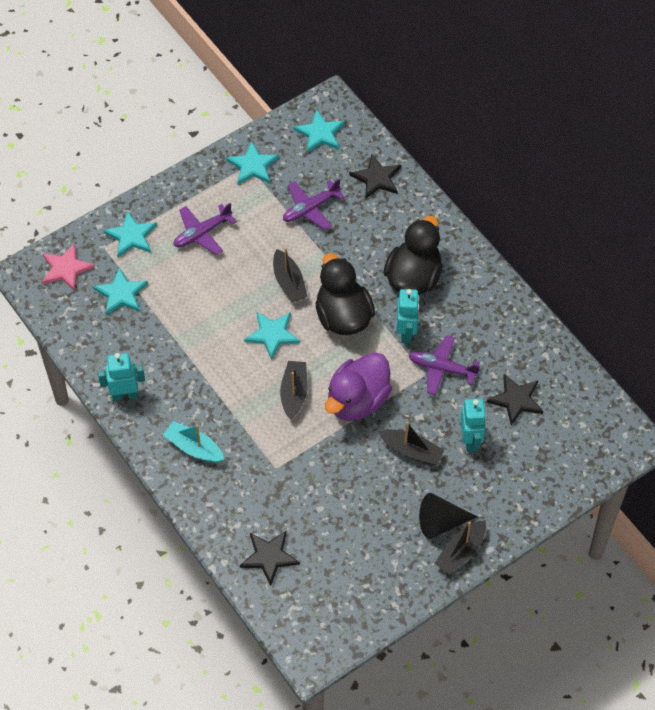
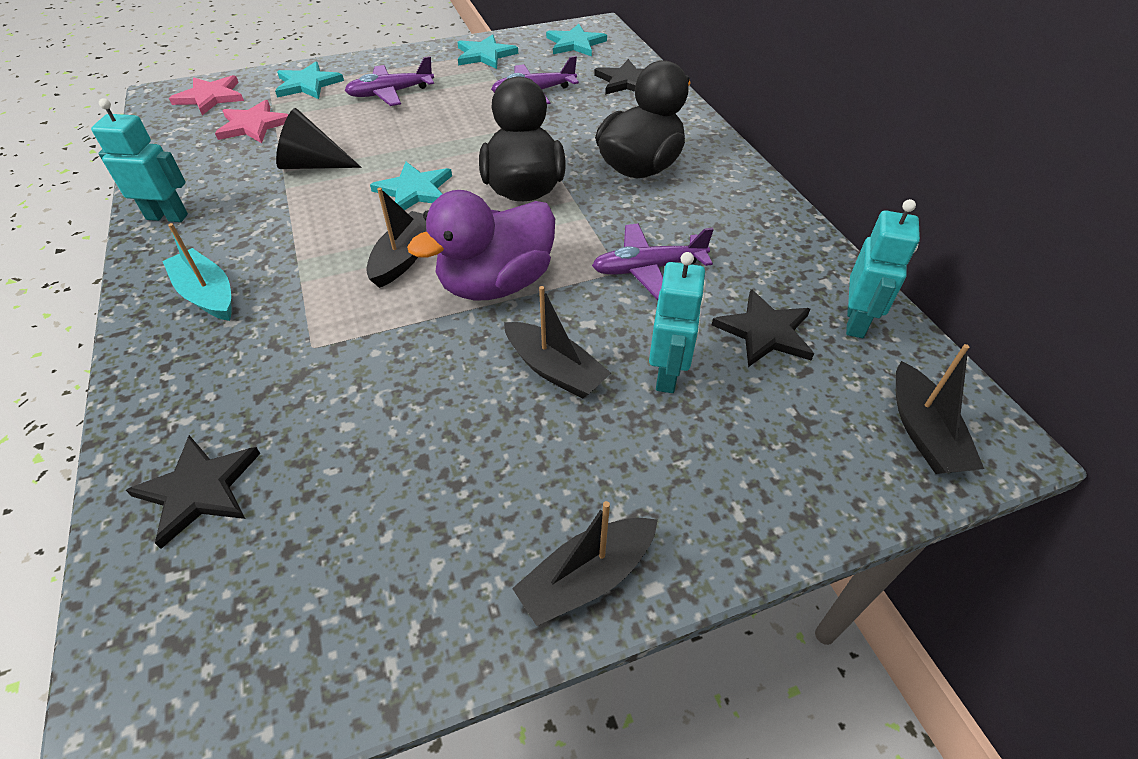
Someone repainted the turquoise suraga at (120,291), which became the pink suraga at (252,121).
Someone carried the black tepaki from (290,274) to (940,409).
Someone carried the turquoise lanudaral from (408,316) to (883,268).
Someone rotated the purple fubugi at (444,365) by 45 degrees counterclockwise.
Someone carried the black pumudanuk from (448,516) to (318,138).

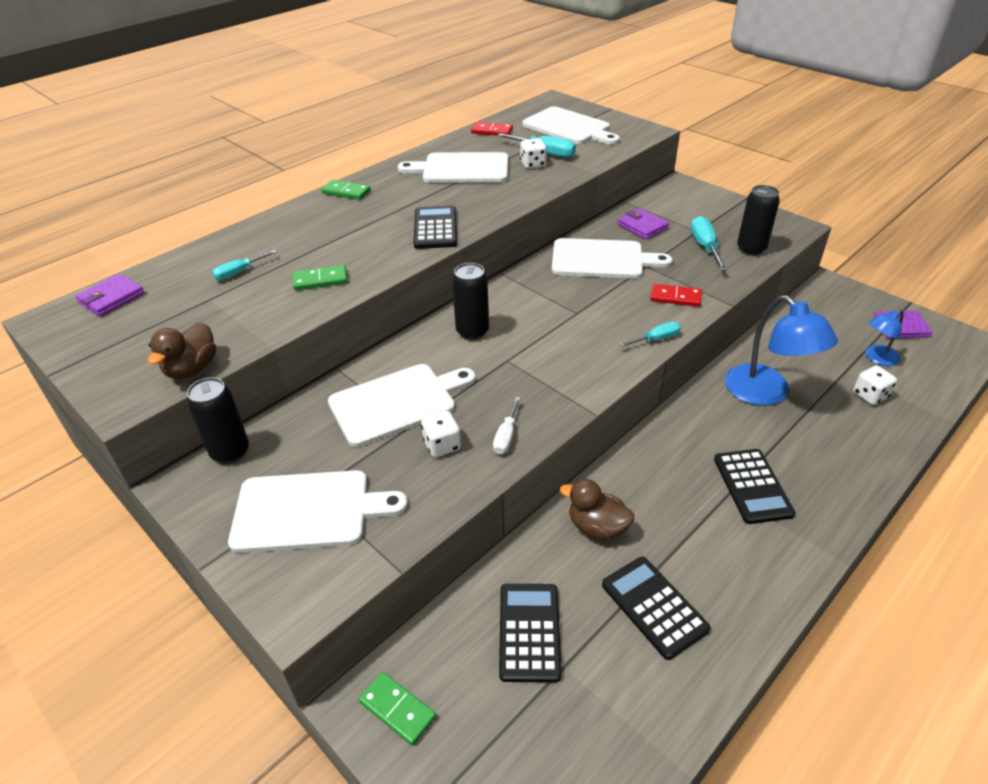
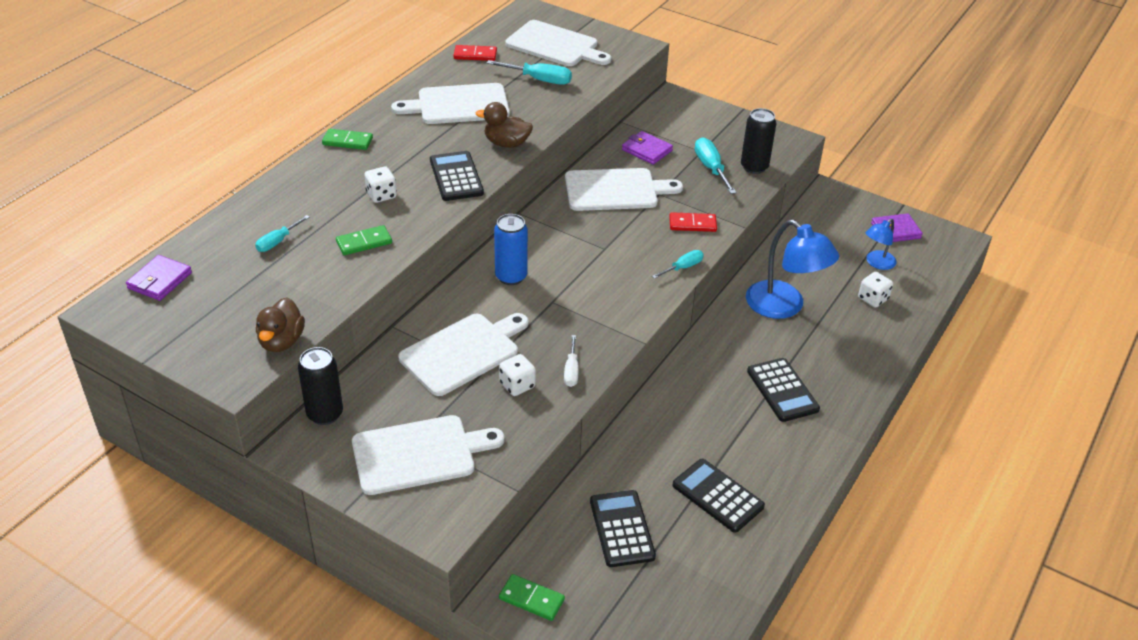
Someone repainted the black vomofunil at (470,301), which became the blue vomofunil at (511,249).
Someone carried the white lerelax from (533,154) to (380,185).
Someone carried the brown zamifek from (597,509) to (504,125).

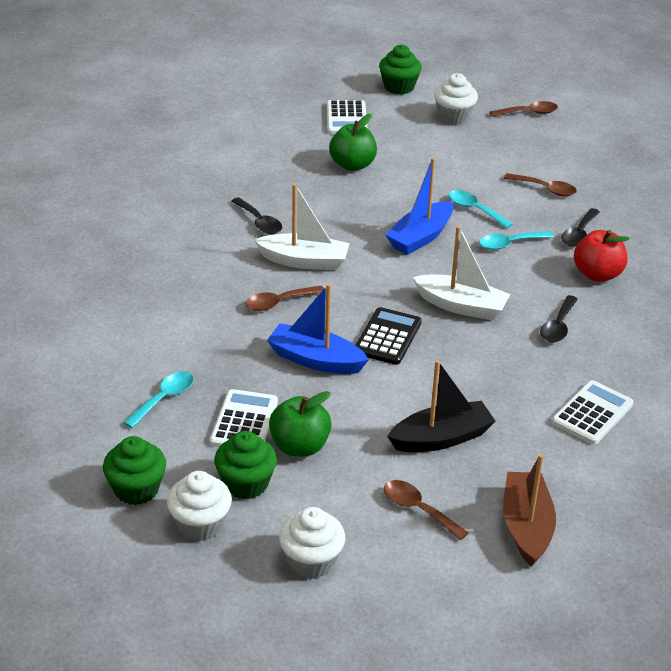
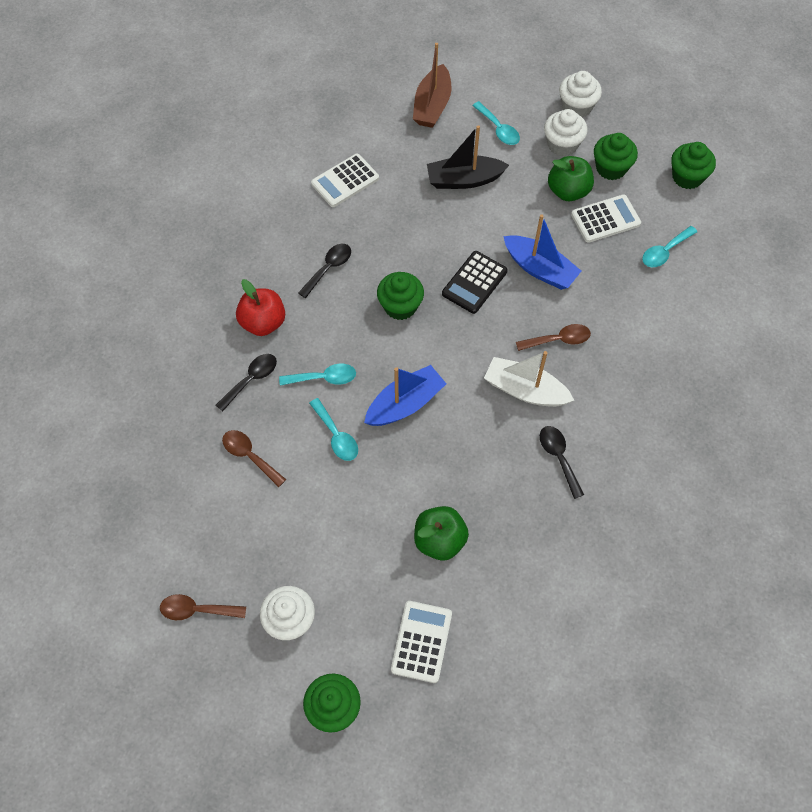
Someone carried the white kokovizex from (199,506) to (565,132).
Someone rotated the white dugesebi at (244,418) by 135 degrees counterclockwise.
Someone repainted the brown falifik at (426,510), which became the turquoise falifik at (496,123).
Someone swapped the white tepaki at (462,273) for the green kokovizex at (400,296).

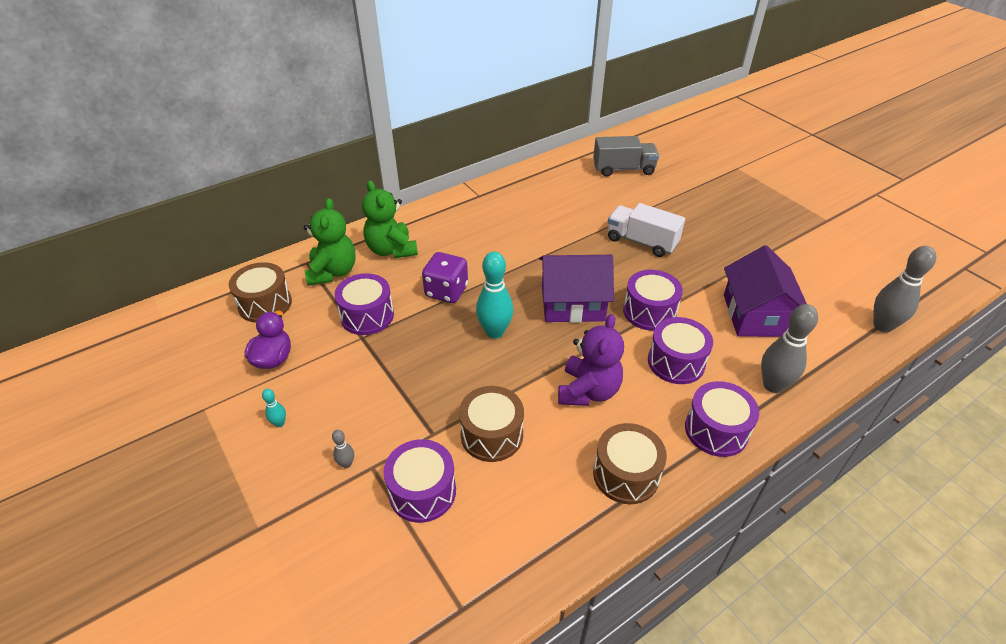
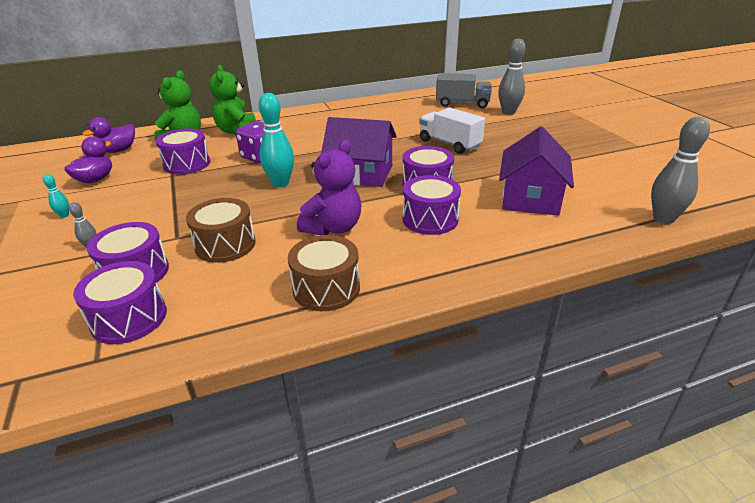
Someone swapped the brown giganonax at (260,292) for the purple zamifek at (108,135).
Someone carried the purple giganonax from (722,419) to (120,302).
Someone carried the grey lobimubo from (789,348) to (512,76).

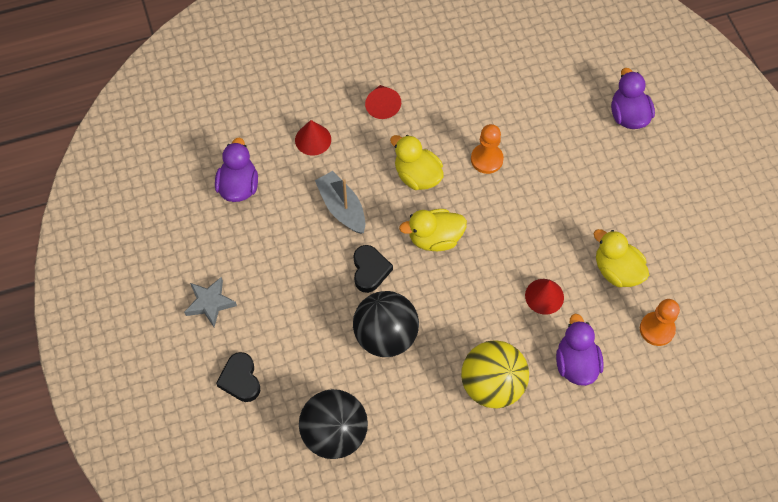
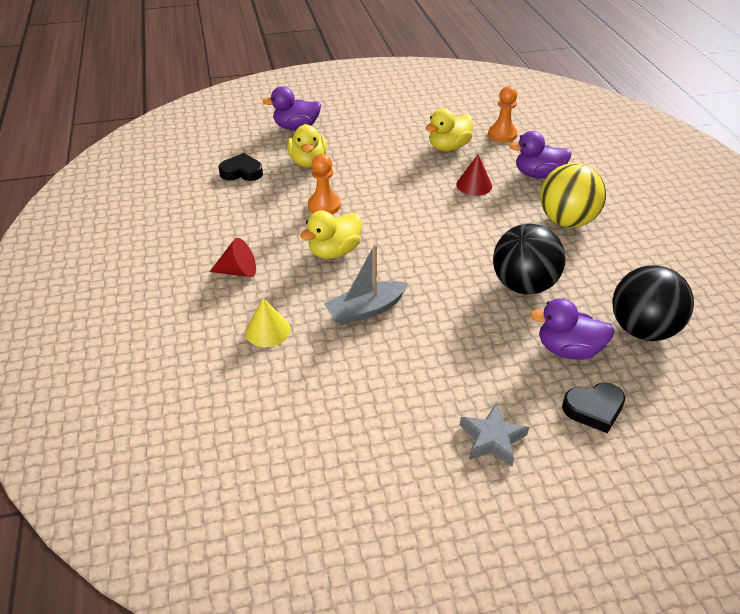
Someone carried the purple zamifek from (236,170) to (572,329).
Someone repainted the red pumudanuk at (313,137), which became the yellow pumudanuk at (267,322).
Someone carried the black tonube from (373,269) to (241,167).
Someone carried the yellow zamifek from (433,230) to (307,145).

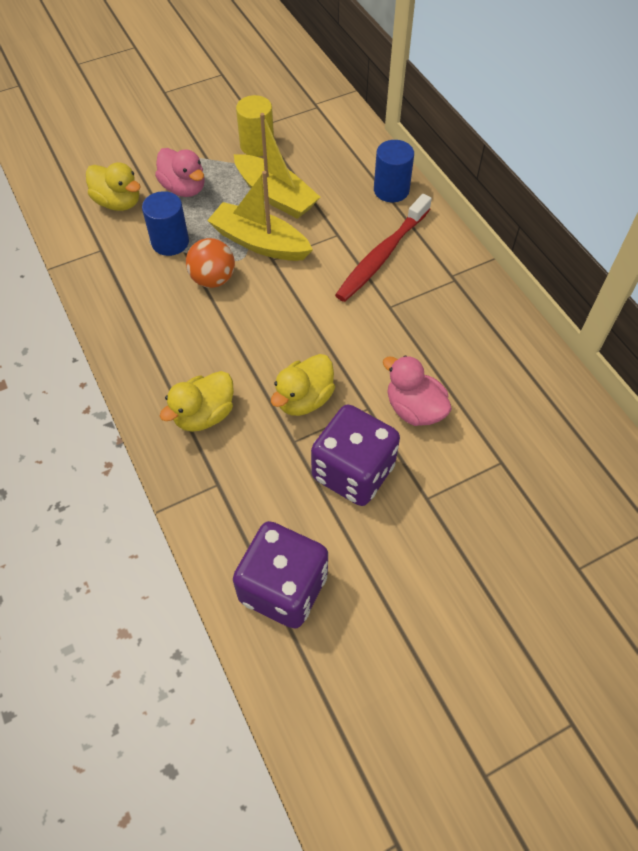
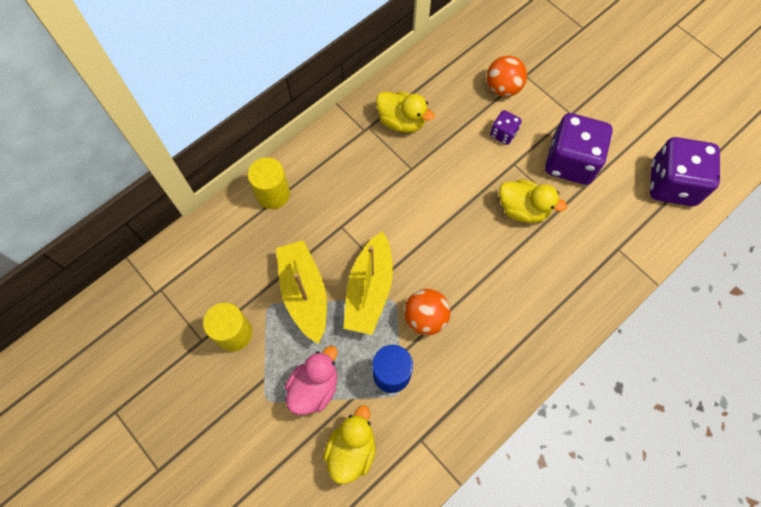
Someone carried the yellow zamifek from (197,401) to (405,112).
Someone rotated the yellow tepaki at (277,166) by 45 degrees counterclockwise.
Someone took away the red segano at (383,248).
Someone repainted the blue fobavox at (394,171), which became the yellow fobavox at (269,183).
Someone swapped the pink zamifek at (417,390) for the purple lerelax at (506,127).
Someone put down the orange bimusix at (507,76).

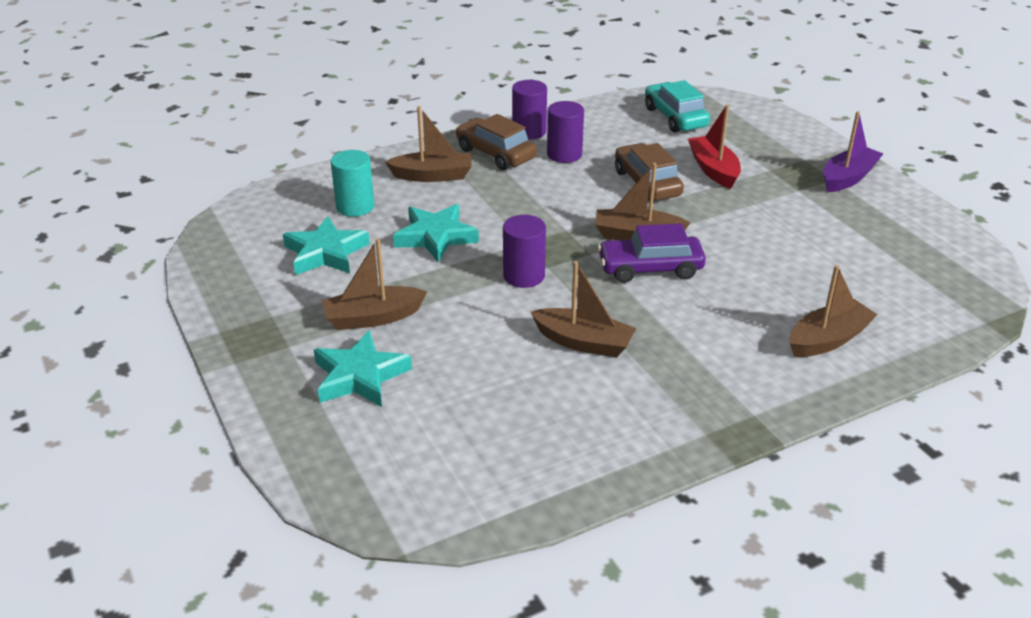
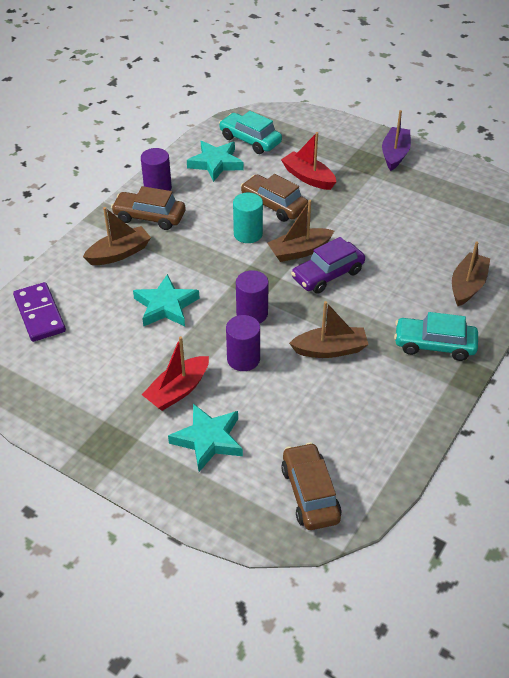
Someone carried the turquoise suraga from (326,245) to (215,161).
Someone repainted the brown tepaki at (374,284), which became the red tepaki at (175,373).
Someone carried the turquoise fobavox from (352,183) to (248,218).
Someone carried the purple fobavox from (565,132) to (243,343).
Someone put down the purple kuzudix at (39,312).
Someone put down the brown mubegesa at (311,486).
Someone put down the turquoise mubegesa at (436,336).

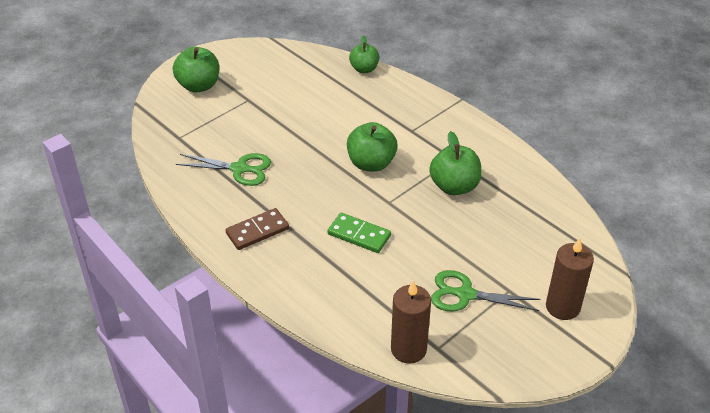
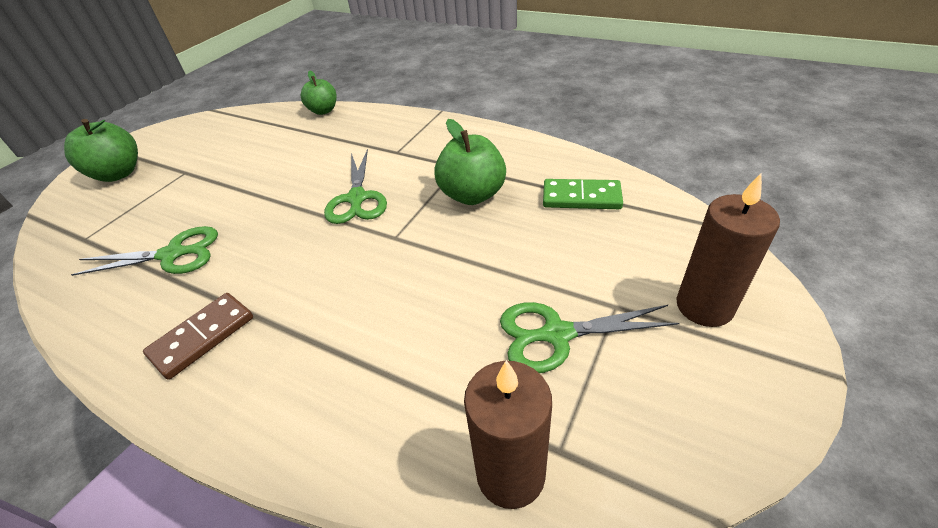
Someone carried the green kuzudix from (359,233) to (583,194).
Someone swapped the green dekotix at (372,147) for the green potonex at (355,186).

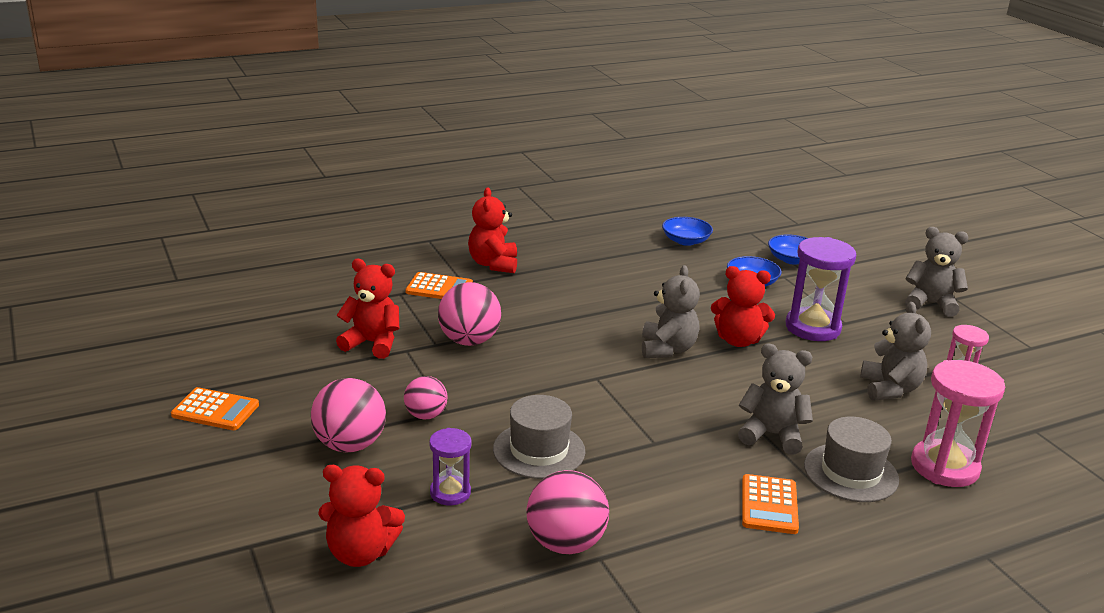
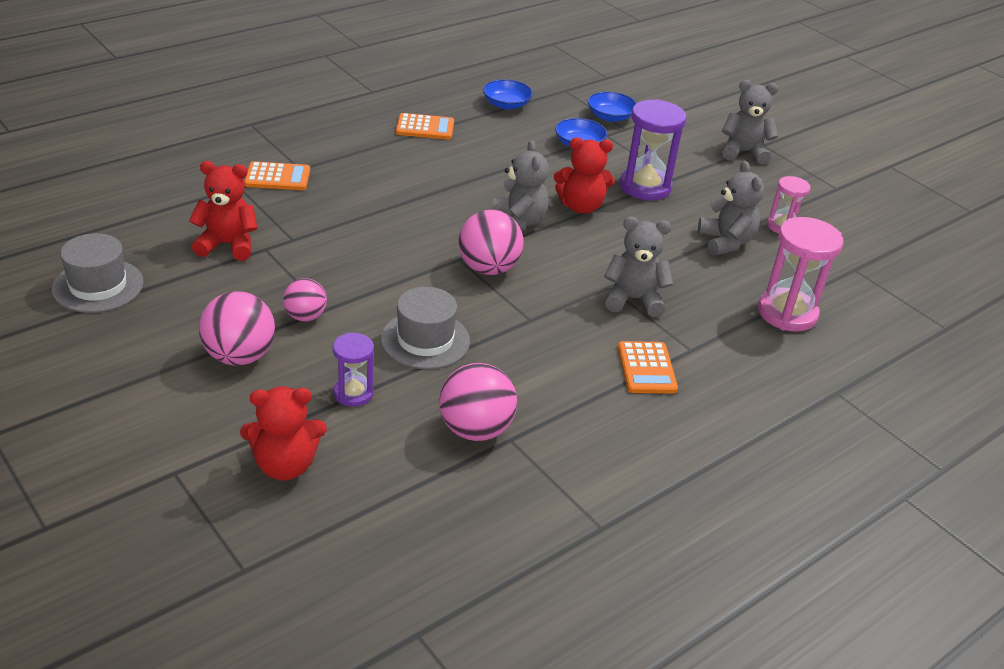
Someone carried the orange dugesebi from (215,408) to (425,126).
Someone carried the pink bimusix from (469,314) to (491,242).
Someone took away the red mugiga at (492,230).
Someone carried the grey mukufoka from (851,459) to (98,273).

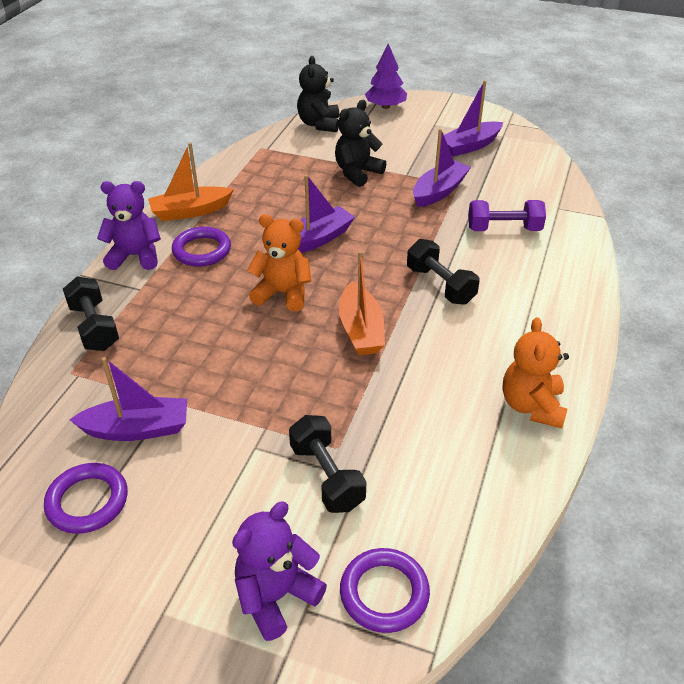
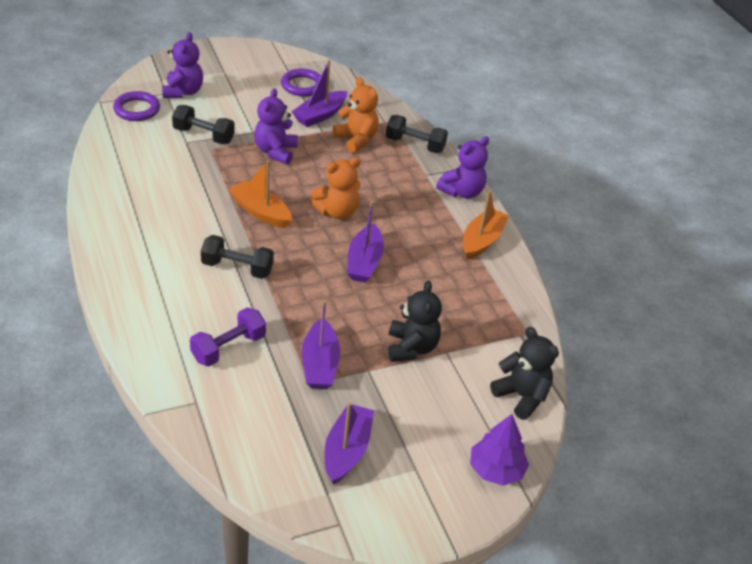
Someone took away the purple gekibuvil at (201,247).
Someone carried the orange mugiga from (536,372) to (356,115).
Someone put down the purple mugiga at (276,126).

